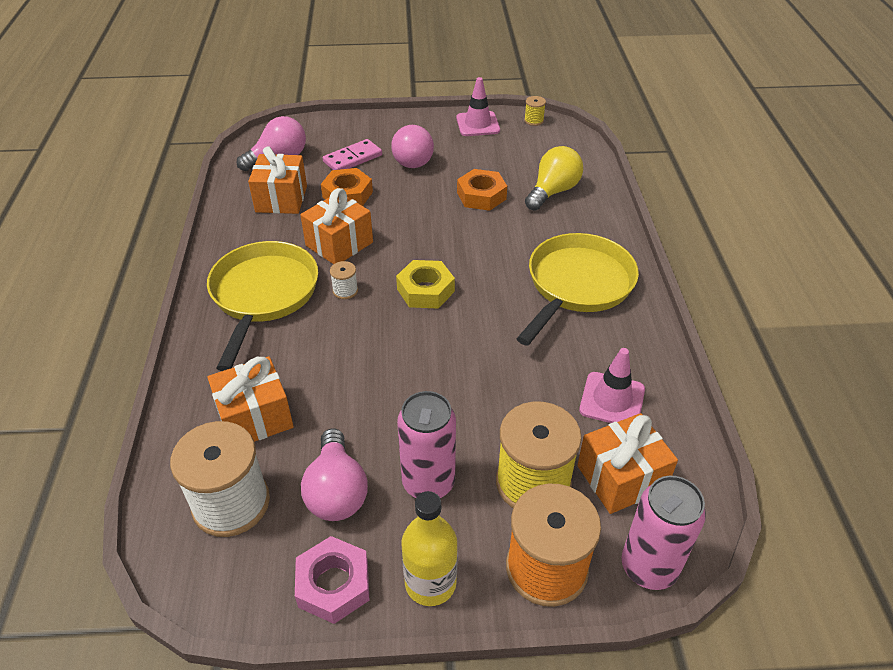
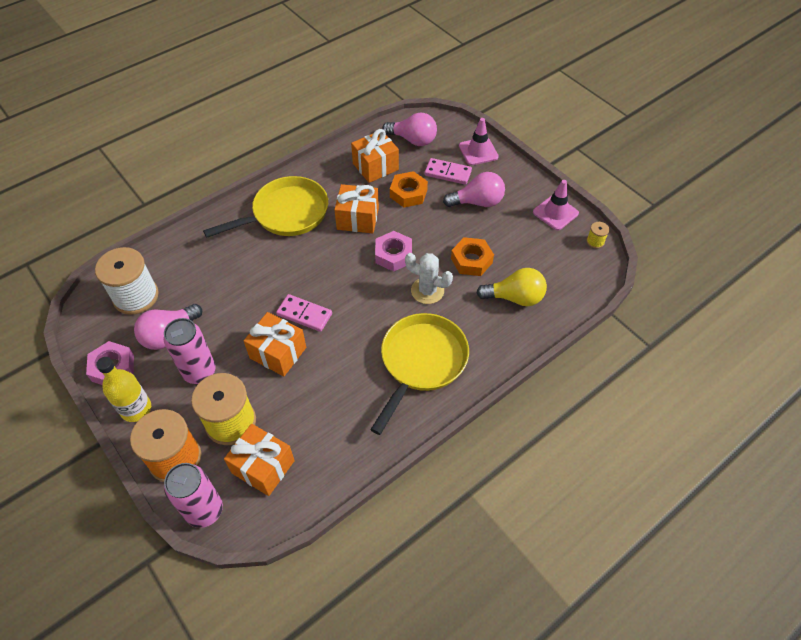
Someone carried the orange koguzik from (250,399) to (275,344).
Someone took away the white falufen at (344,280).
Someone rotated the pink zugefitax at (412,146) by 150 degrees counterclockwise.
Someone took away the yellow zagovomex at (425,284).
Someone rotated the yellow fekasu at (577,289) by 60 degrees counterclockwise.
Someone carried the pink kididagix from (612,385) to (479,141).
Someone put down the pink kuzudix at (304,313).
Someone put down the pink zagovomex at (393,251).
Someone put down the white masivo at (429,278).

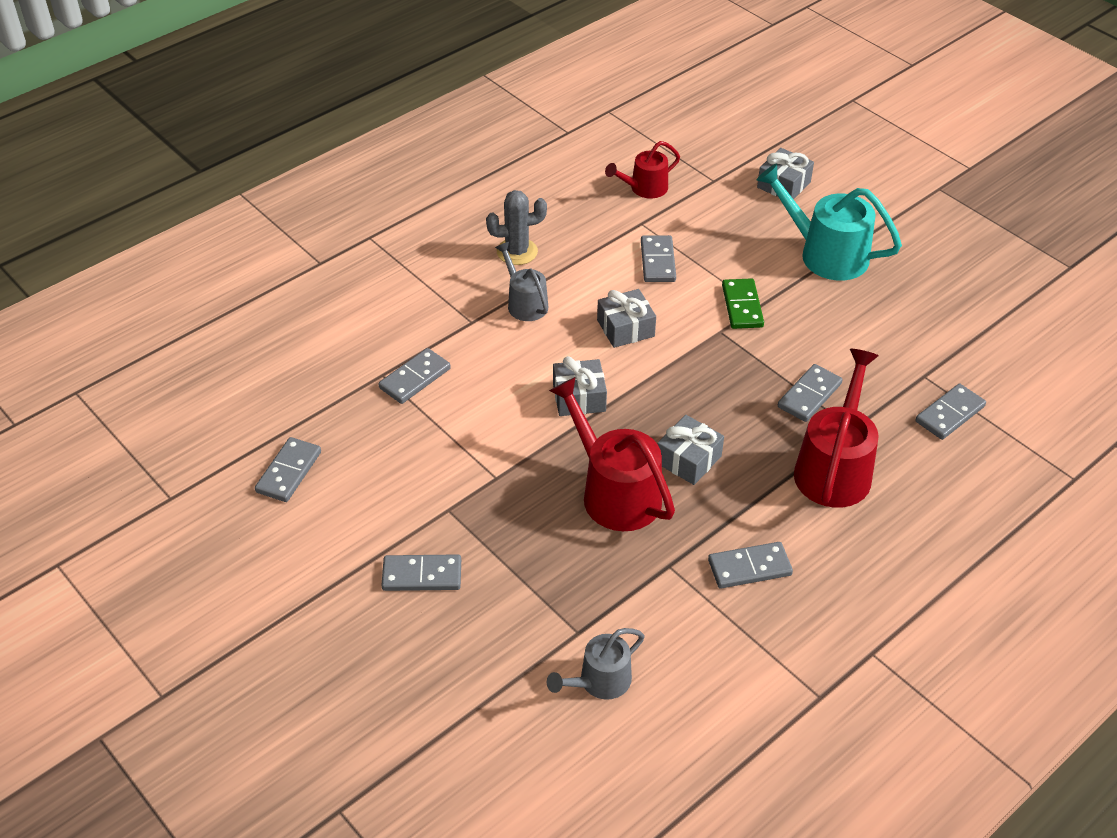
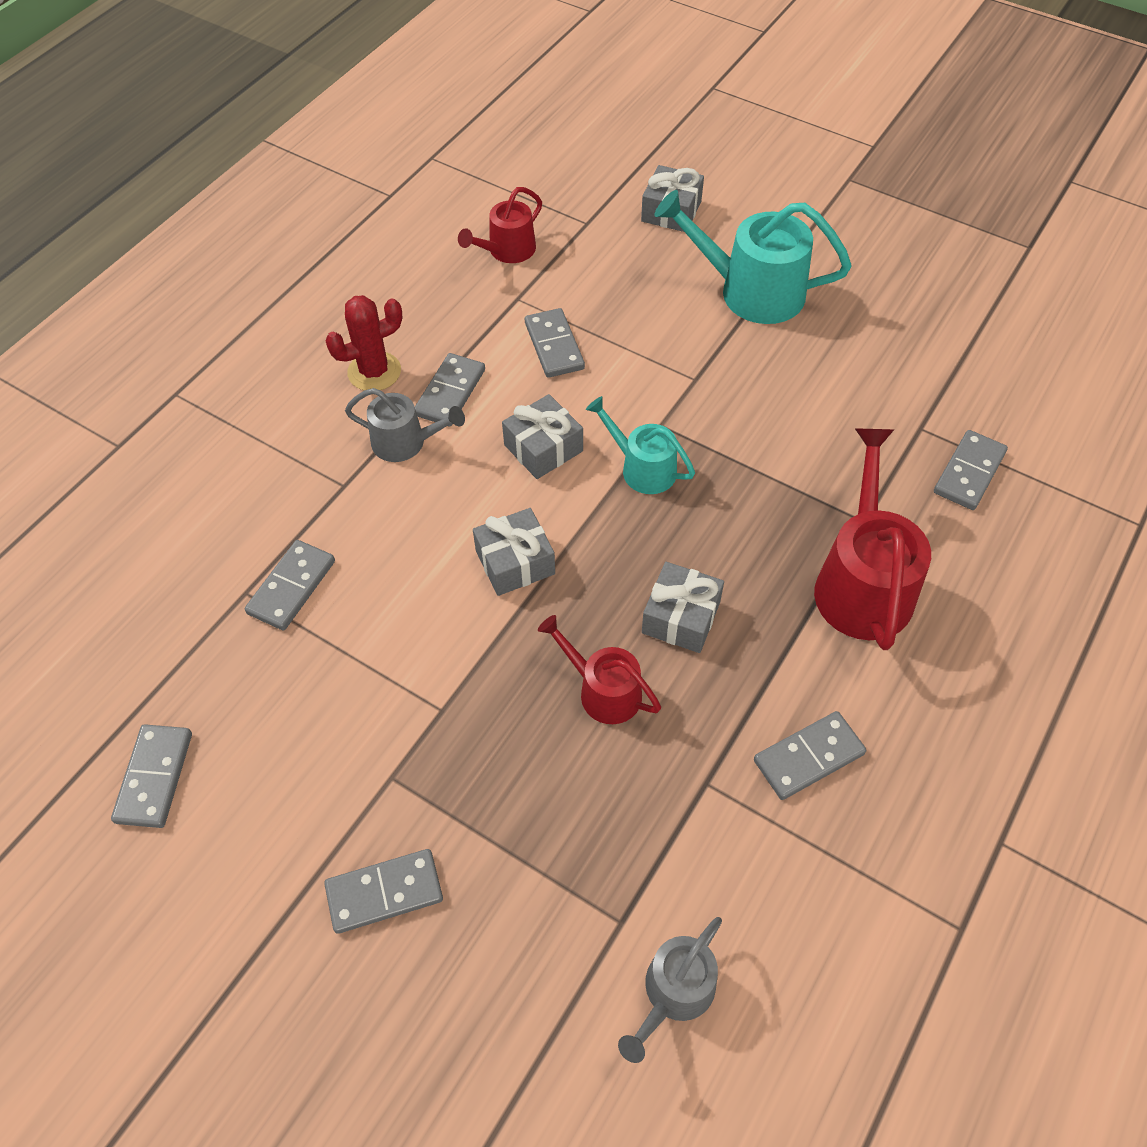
Someone repainted the grey masivo at (516,227), which became the red masivo at (364,342).
Someone rotated the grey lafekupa at (521,281) by 150 degrees clockwise.
Someone scaled the red lafekupa at (612,454) by 0.58.
Someone took away the green kuzudix at (743,303).
Someone carried the grey kuzudix from (810,393) to (450,390).
Someone put down the turquoise lafekupa at (640,445).

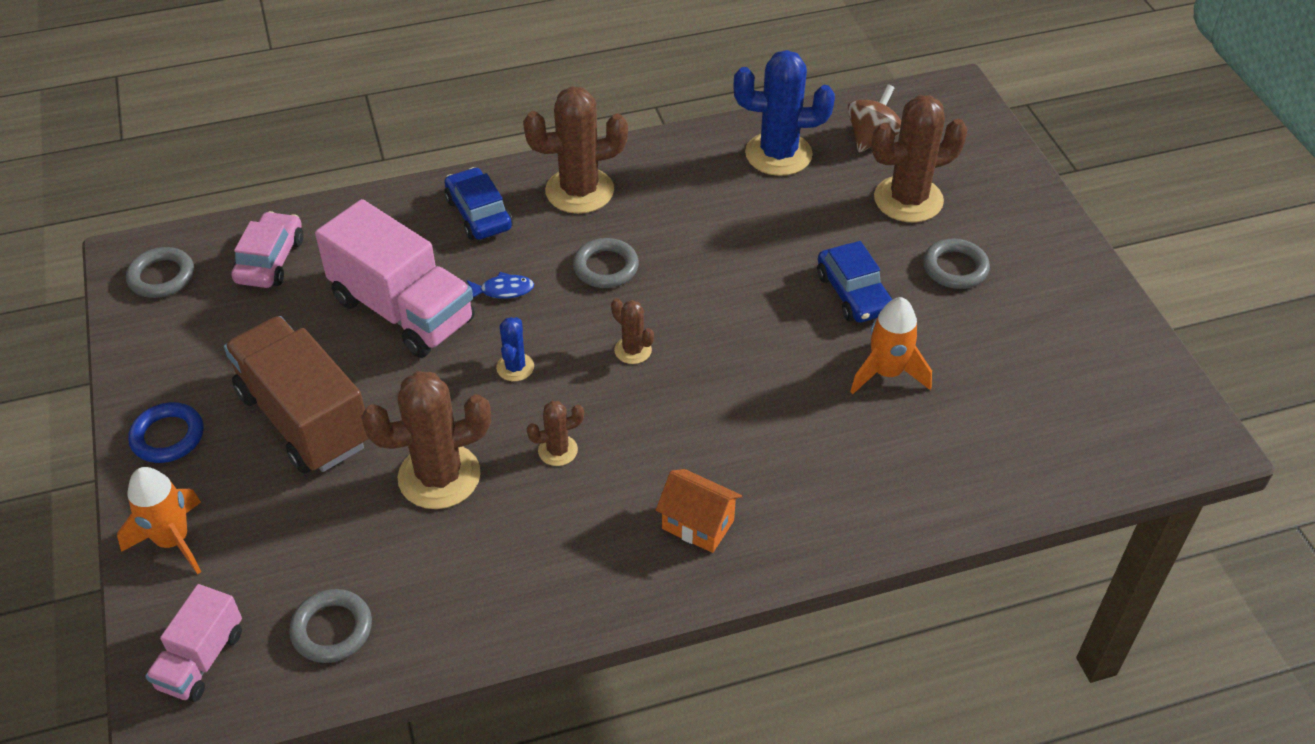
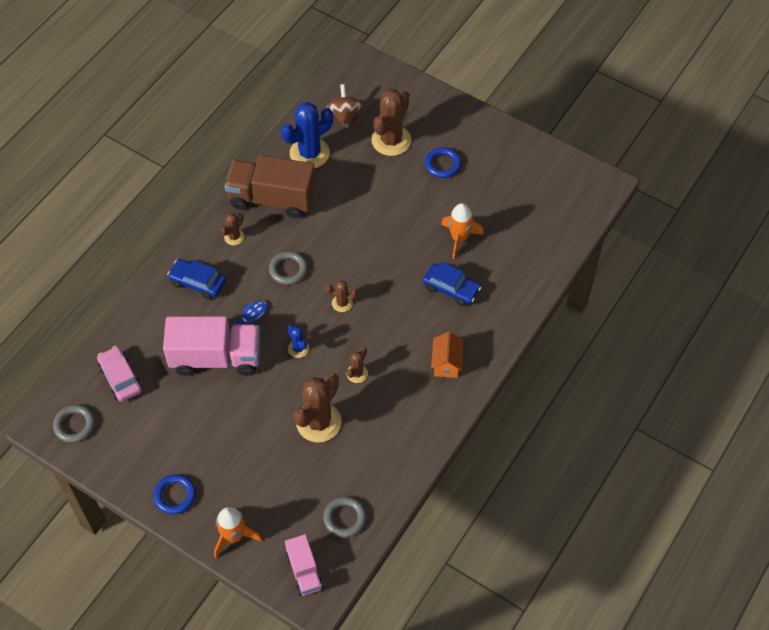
Someone carried the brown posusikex from (296,395) to (270,186).
Someone scaled the brown masivo at (575,150) by 0.49.
Someone rotated the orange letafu at (699,511) by 75 degrees counterclockwise.
Someone carried the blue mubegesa from (854,282) to (452,284).
Someone repainted the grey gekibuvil at (956,264), which became the blue gekibuvil at (442,162).

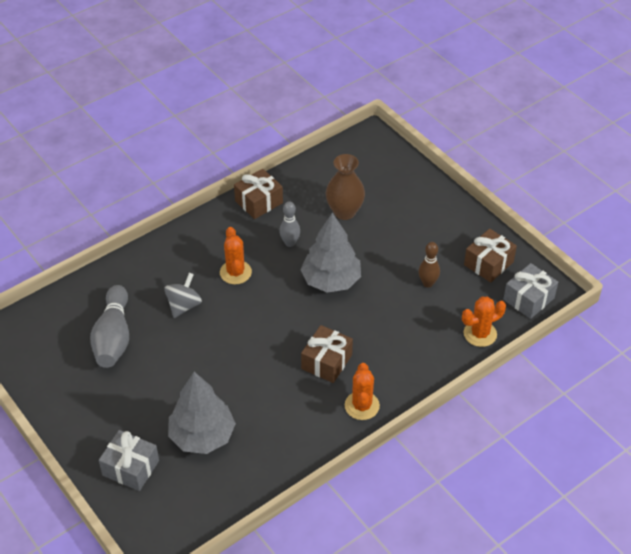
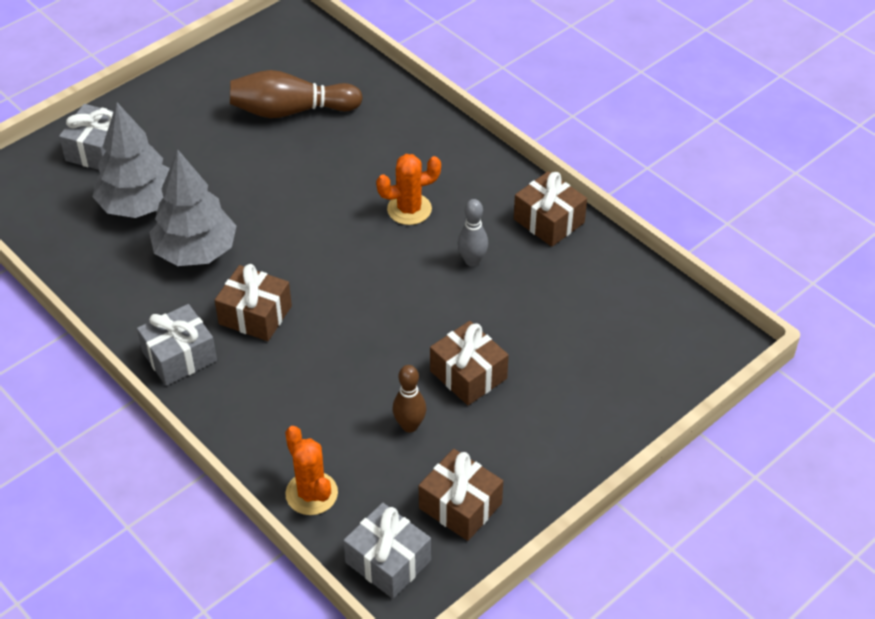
Someone repainted the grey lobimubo at (109,326), which became the brown lobimubo at (296,94).
Someone took away the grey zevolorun at (183,295).
Someone carried the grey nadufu from (330,253) to (192,207).
Someone took away the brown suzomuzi at (345,187).
Someone swapped the orange masivo at (362,391) for the grey koguzik at (177,345).
Someone put down the brown koguzik at (469,363).

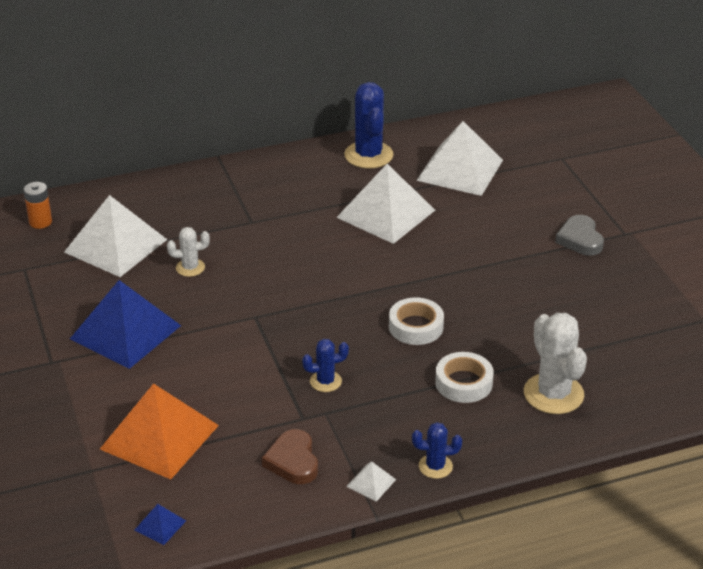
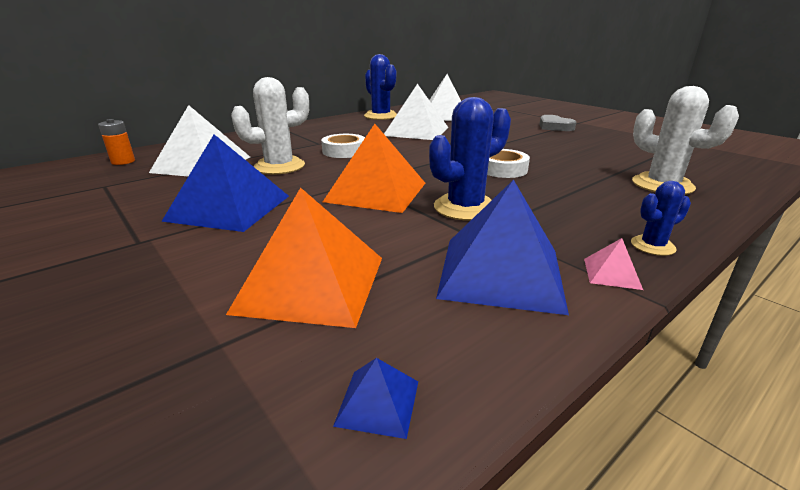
Someone scaled the white masivo at (188,252) by 1.86.
Someone swapped the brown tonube at (290,456) for the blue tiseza at (502,247).
Someone scaled the blue masivo at (325,365) by 1.86.
Someone repainted the white tiseza at (371,481), which became the pink tiseza at (613,264).
Someone carried the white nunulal from (464,377) to (343,146).
Someone put down the orange tiseza at (374,168).

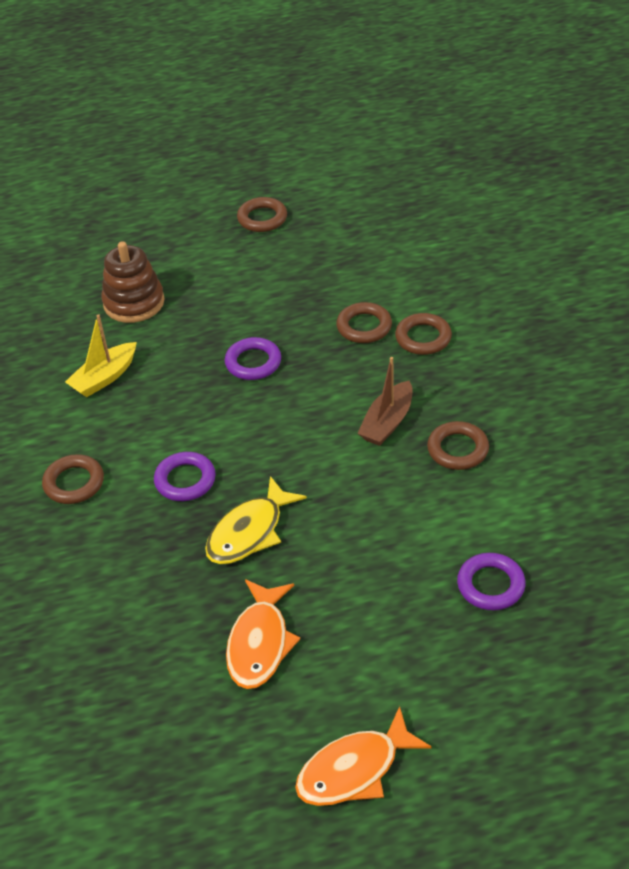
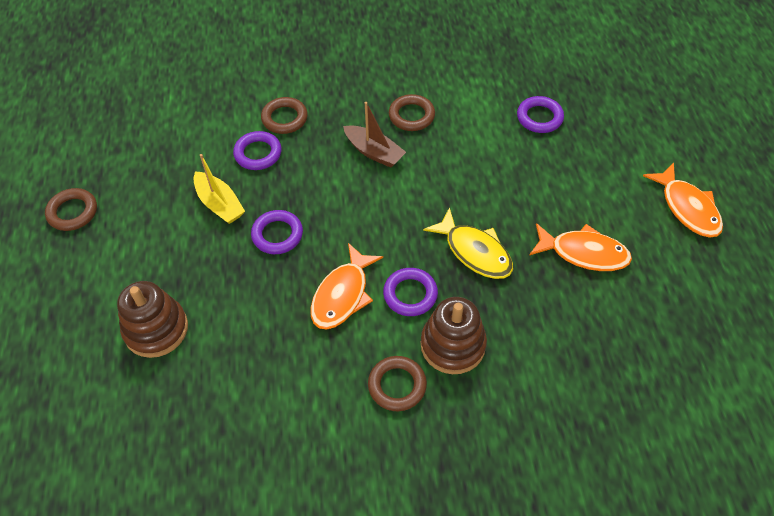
Someone carried the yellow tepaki from (100,355) to (219,189).
Someone repainted the brown gekibuvil at (364,322), which became the purple gekibuvil at (257,150).
Someone put down the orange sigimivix at (346,286).
Someone put down the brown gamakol at (454,335).

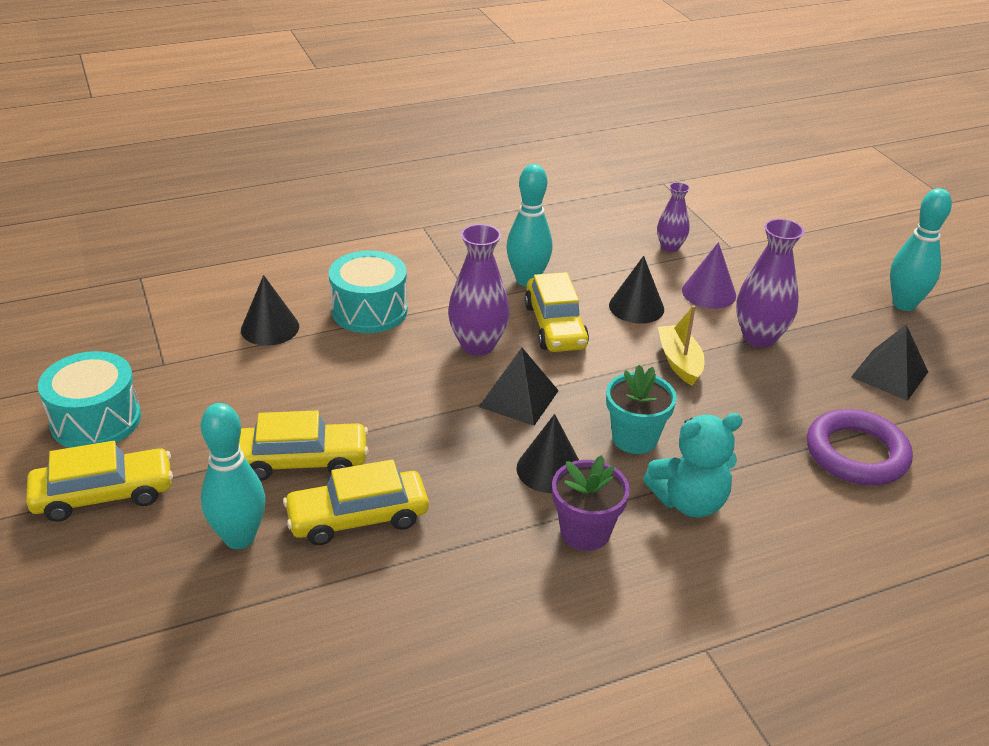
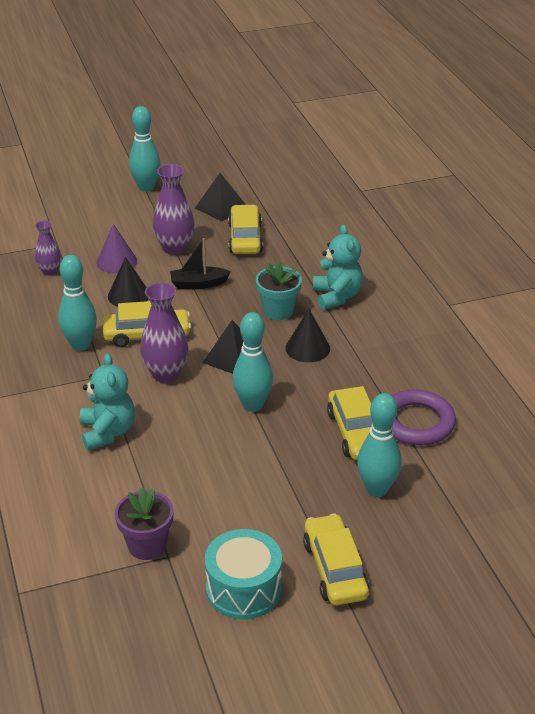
Someone carried the yellow mubegesa from (304,445) to (245,229).
Someone took away the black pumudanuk at (270,310).
Someone swapped the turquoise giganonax at (368,291) for the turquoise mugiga at (107,401).
Someone carried the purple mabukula from (591,503) to (144,523).
Someone repainted the yellow tepaki at (681,345), which became the black tepaki at (200,263).
Someone carried the purple gekibuvil from (860,447) to (423,417).
Someone put down the turquoise lobimubo at (253,362).

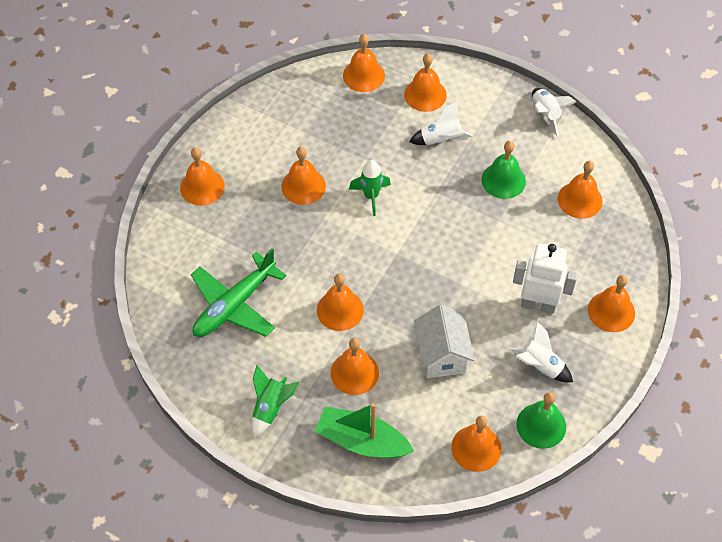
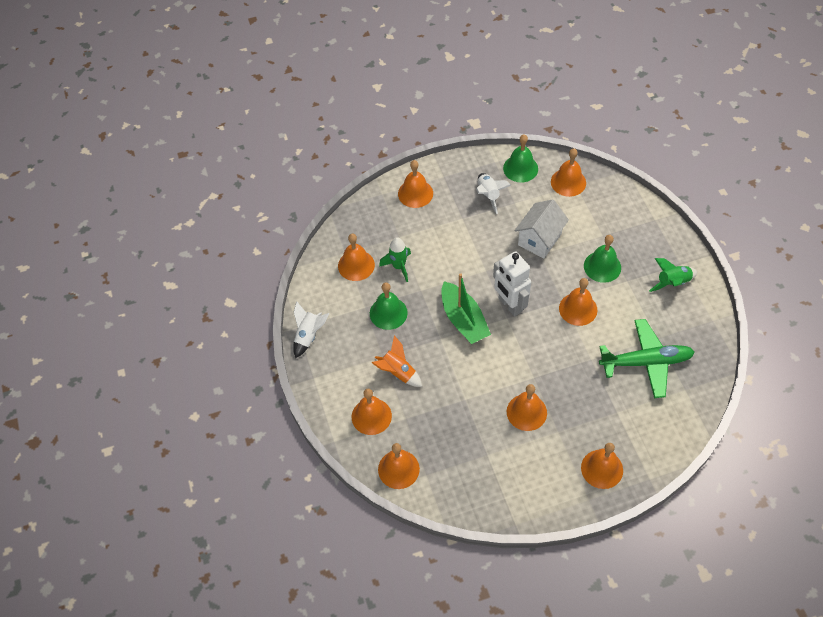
Someone carried the green tepaki from (364,430) to (466,308).
Someone repainted the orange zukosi at (355,366), which became the green zukosi at (602,259).
Someone carried the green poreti from (370,188) to (395,259).
Someone repainted the white poreti at (441,123), which became the orange poreti at (397,361).
Someone carried the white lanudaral from (545,279) to (512,284).

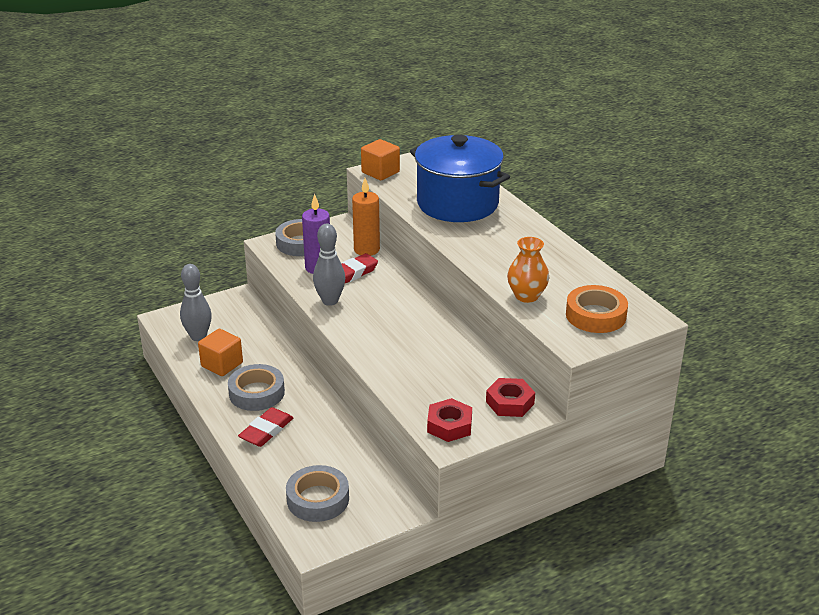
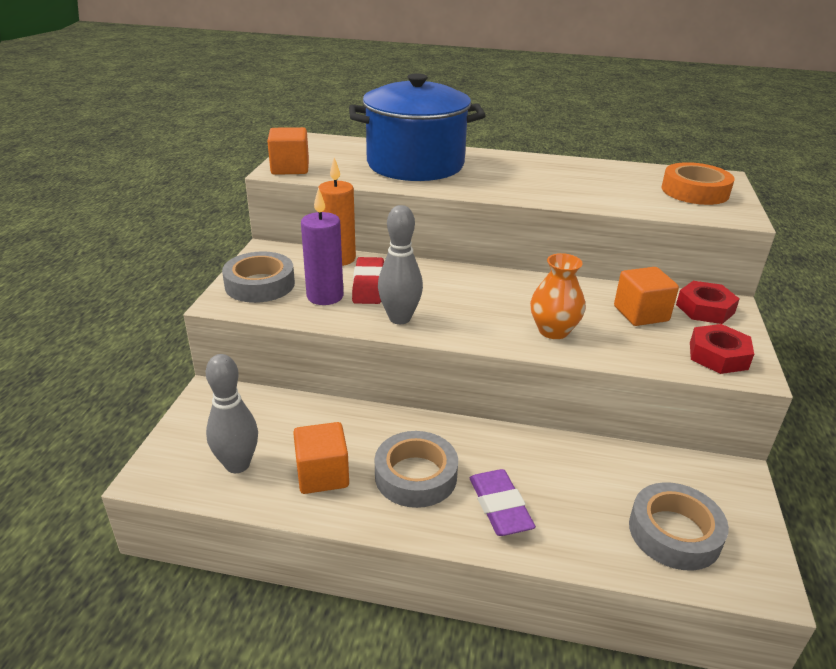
Someone repainted the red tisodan at (265,427), which became the purple tisodan at (503,502).
Someone carried the orange suzomuzi from (528,270) to (557,296).
Someone put down the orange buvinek at (646,296).

